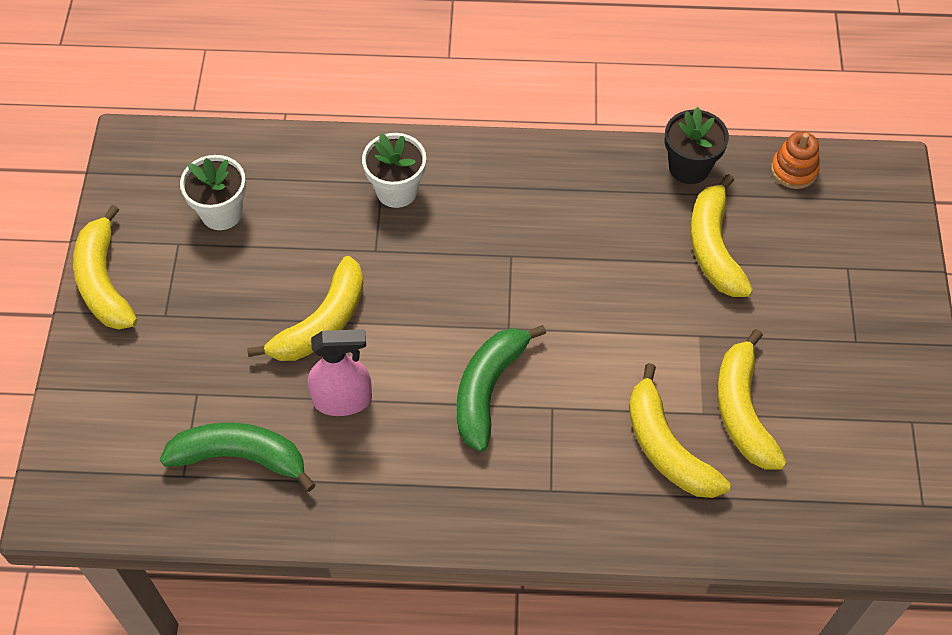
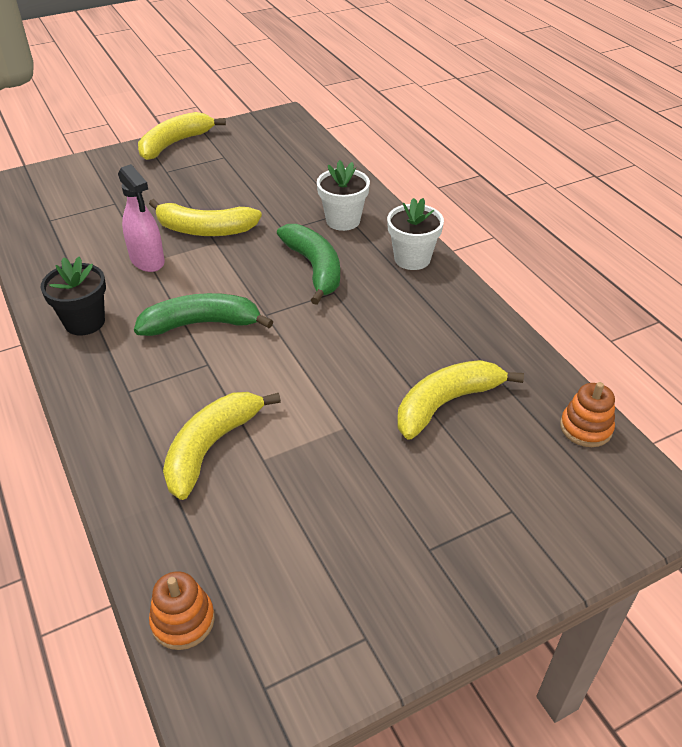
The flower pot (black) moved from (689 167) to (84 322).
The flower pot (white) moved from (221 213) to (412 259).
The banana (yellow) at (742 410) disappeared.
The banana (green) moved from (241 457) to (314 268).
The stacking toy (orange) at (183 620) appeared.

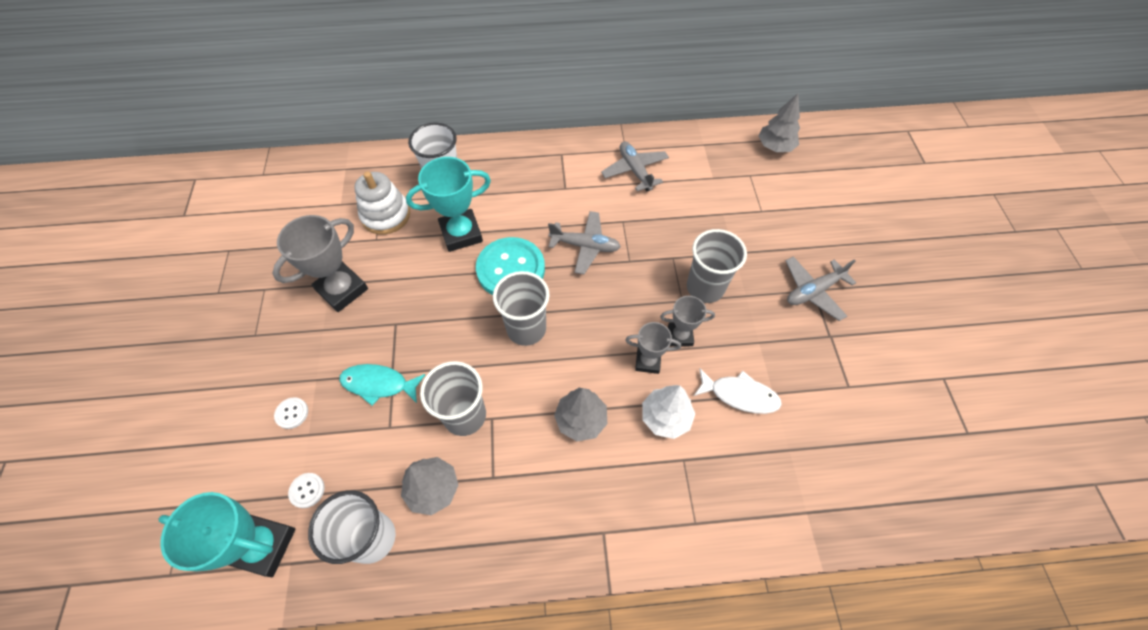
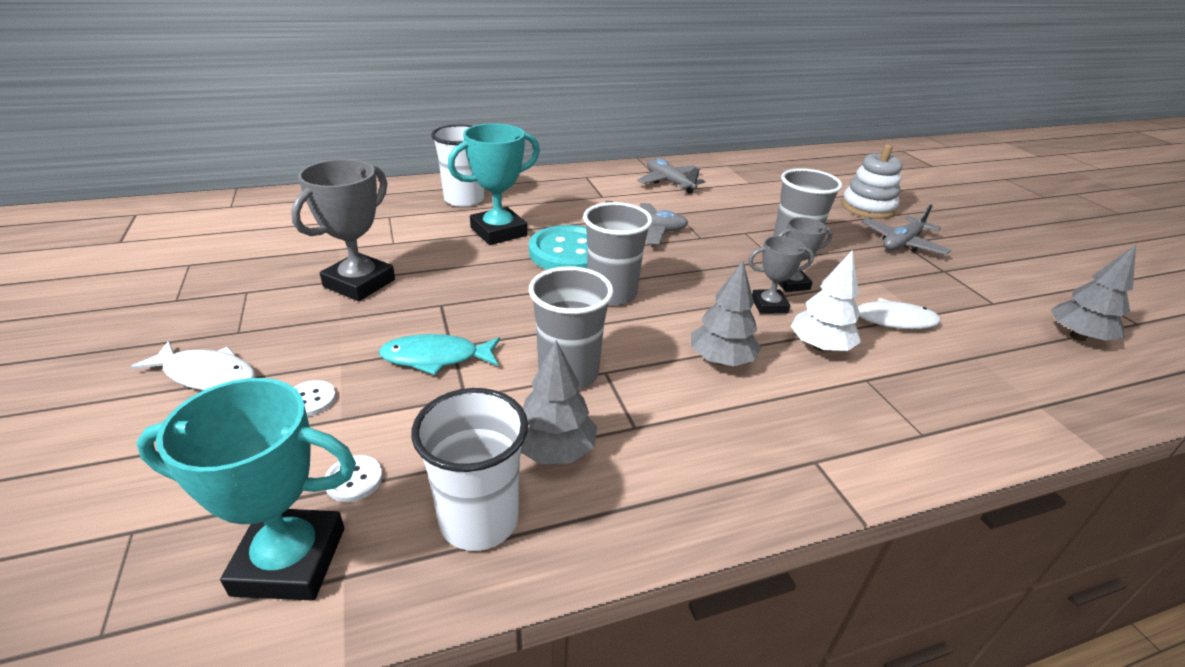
The tree (grey) moved from (775 146) to (1077 336).
The stacking toy (white) moved from (386 215) to (867 208).
The fish (white) at (206 375) appeared.

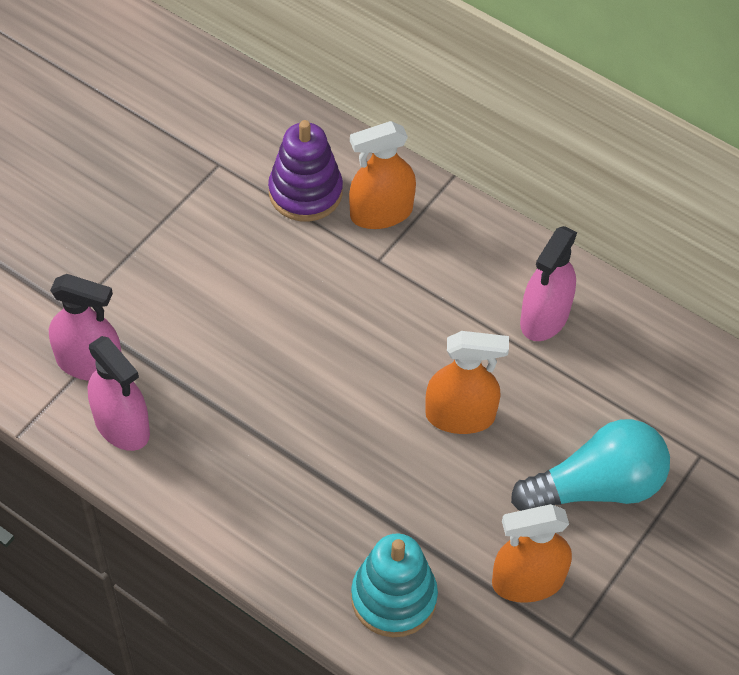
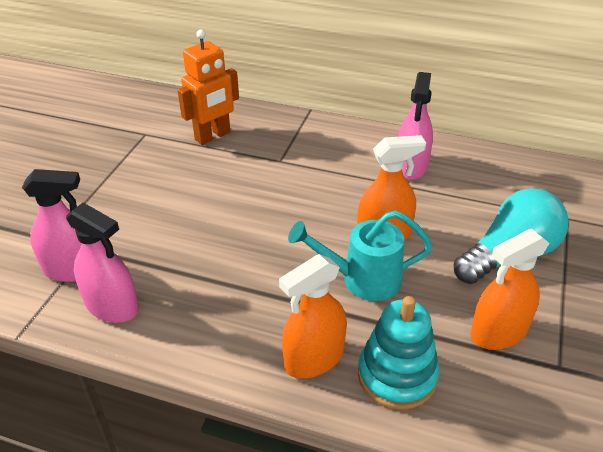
The stacking toy (purple) at (305 192) was replaced by the robot (orange) at (213 136).
The spray bottle (orange) moved from (381 213) to (314 358).
The watering can (turquoise) at (362 279) appeared.

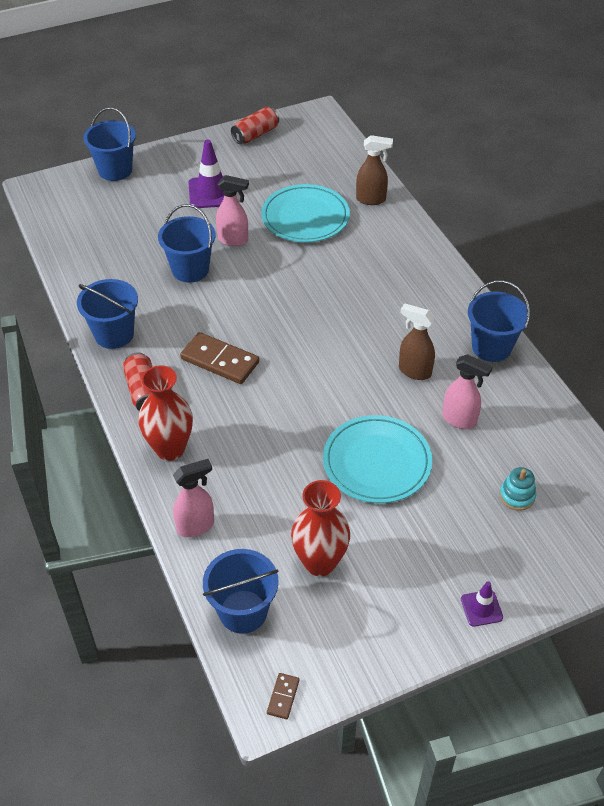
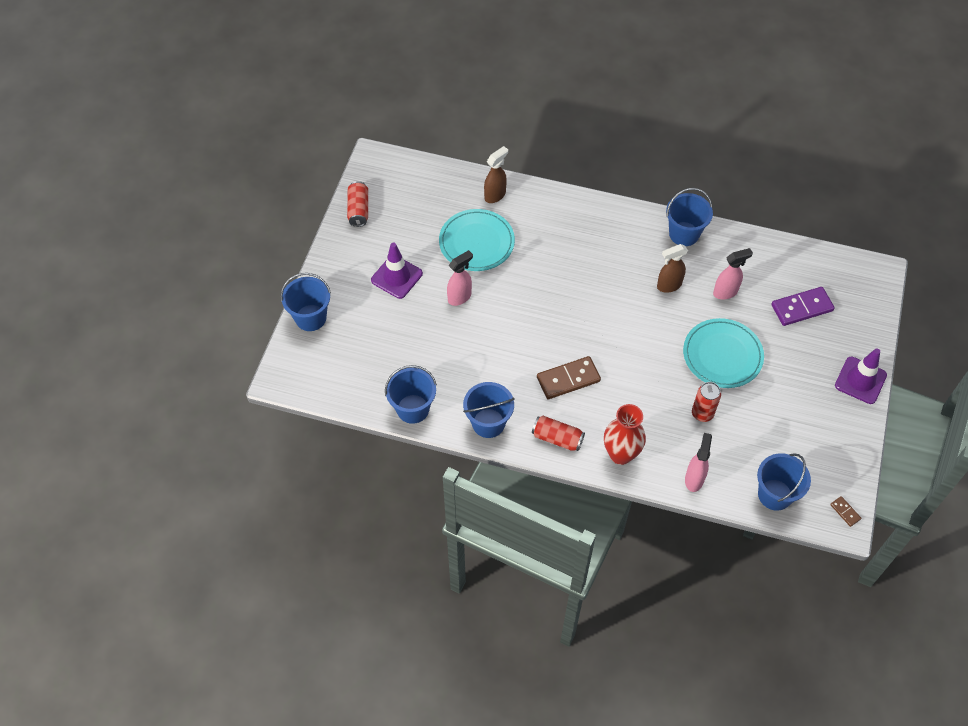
The bucket (blue) moved from (190 269) to (413 409).
The stacking toy (turquoise) at (517 496) was replaced by the domino (purple) at (801 308).
The vase (red) at (320 562) disappeared.
The traffic cone (purple) at (481 608) changed to 1.77 times the size.
The can (red) at (702 413) appeared.

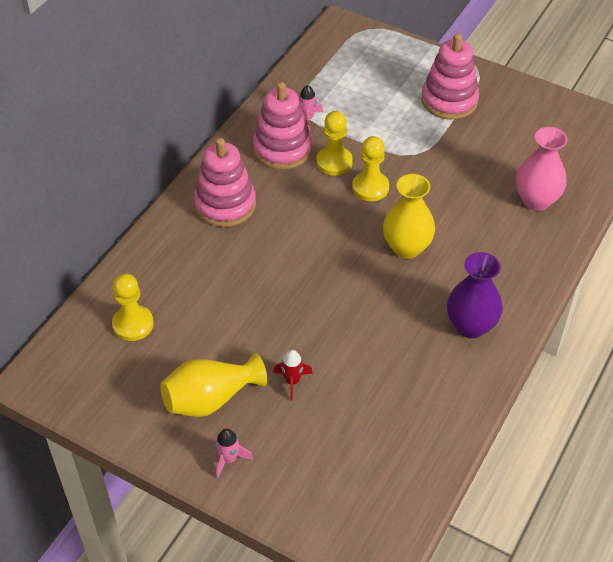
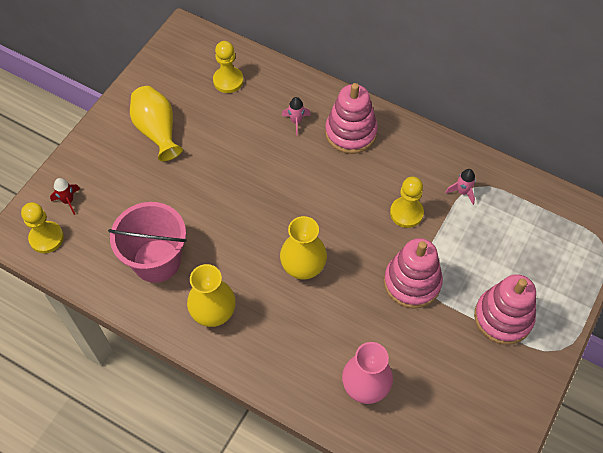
The stacking toy (pink) moved from (282 149) to (412 282).
The pawn (yellow) moved from (370 187) to (46 238).
The vase (purple) at (470 326) became the vase (yellow) at (214 313).
The rocket (red) moved from (292 381) to (68 201).
The rocket (pink) moved from (229 459) to (296 121).
The bucket (pink) at (157 261) appeared.

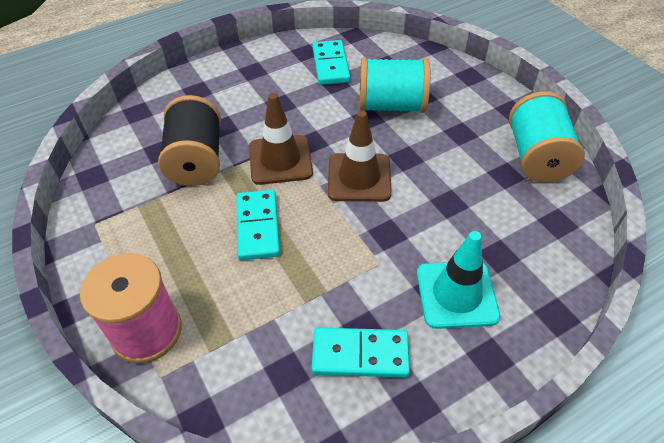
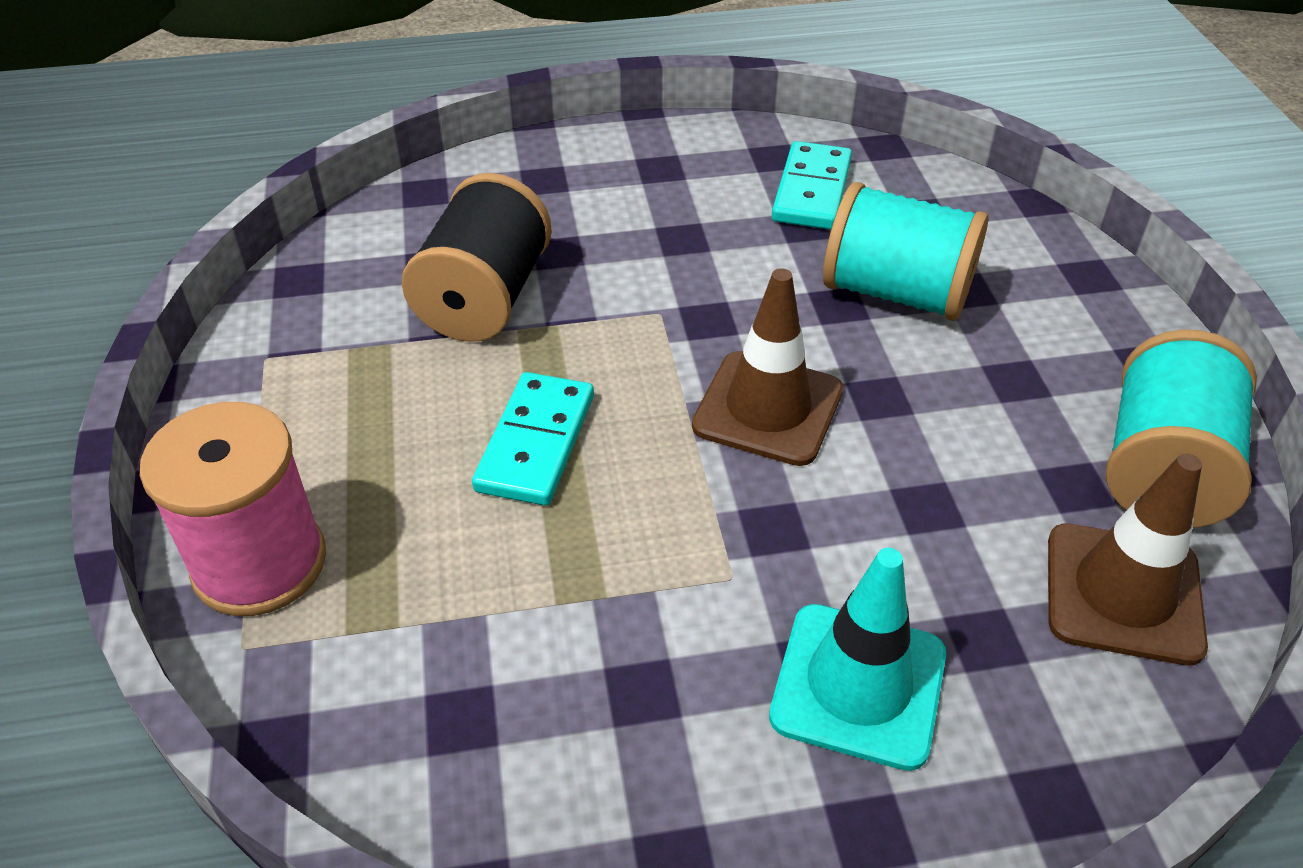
The traffic cone (brown) moved from (280 160) to (1123 593).
The domino (turquoise) at (360 354) disappeared.

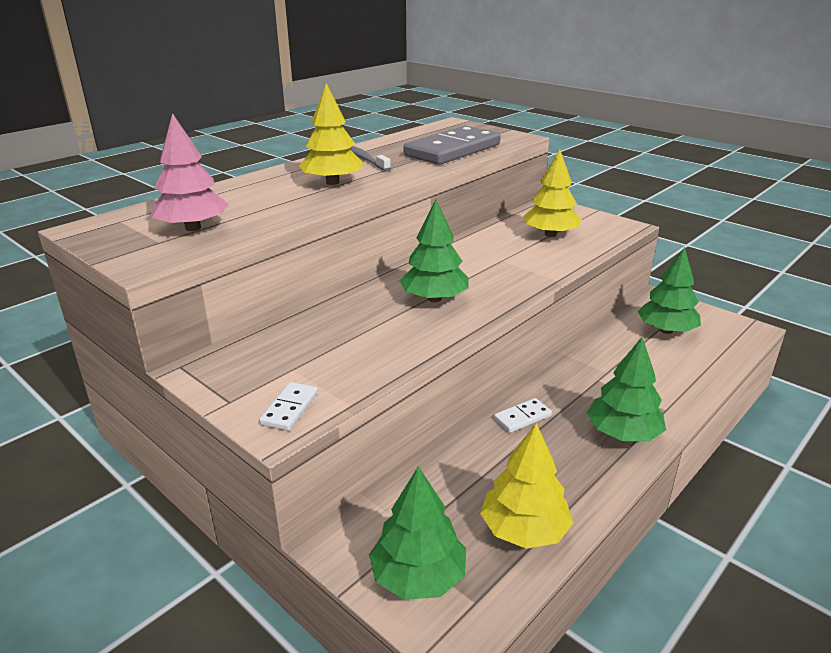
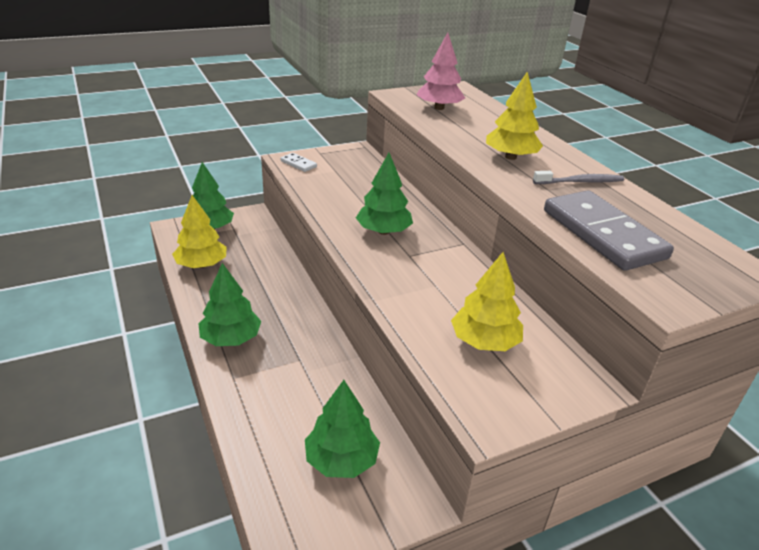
The domino (white) at (522 417) disappeared.

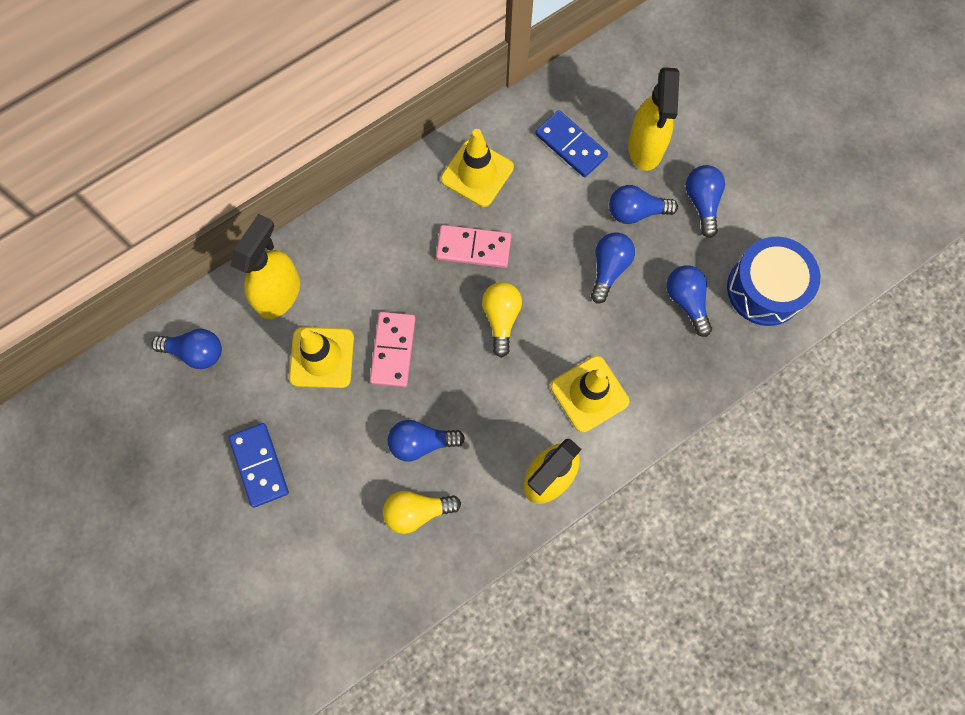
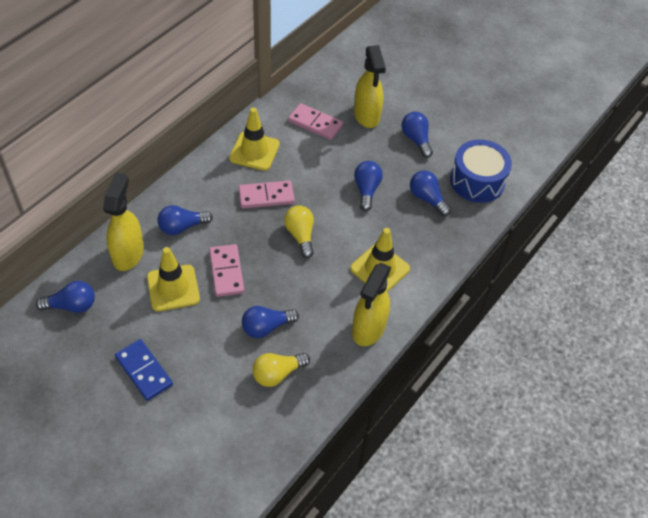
The domino (blue) at (571 146) became the domino (pink) at (315 123).
The light bulb (blue) moved from (635 212) to (182 227).

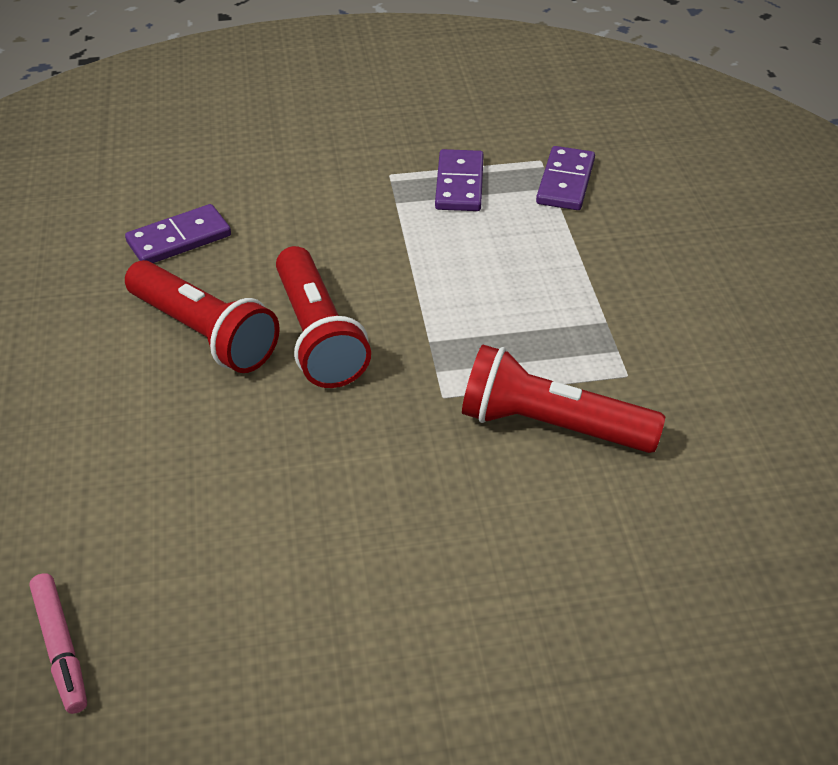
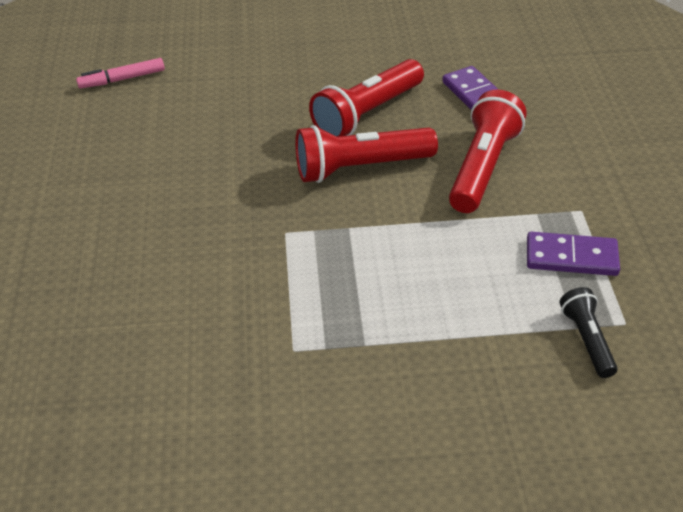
The domino (purple) at (565 182) was replaced by the flashlight (black) at (587 339).
The flashlight (red) moved from (551 425) to (483 167).

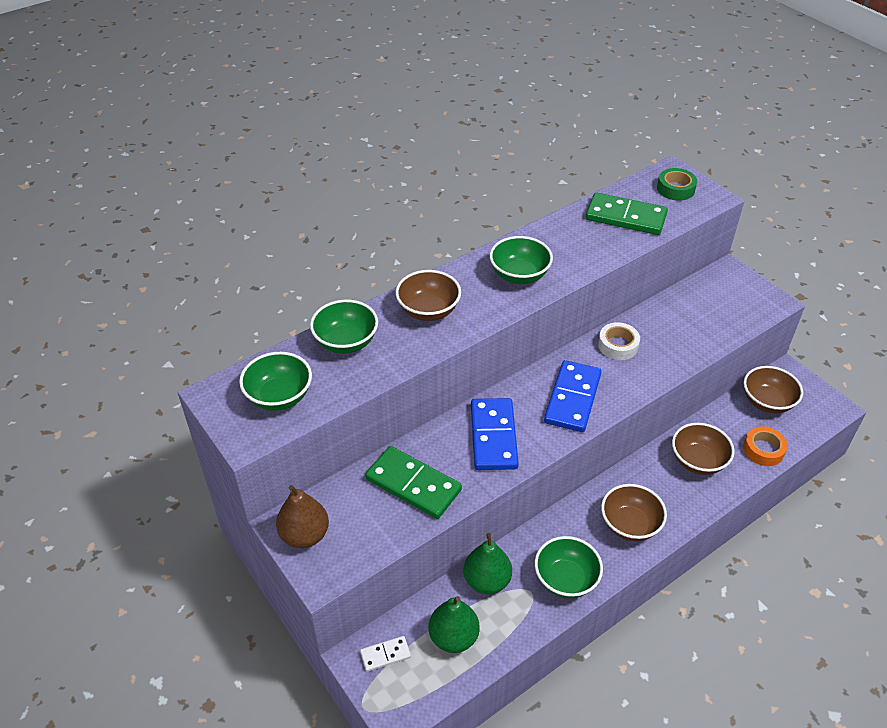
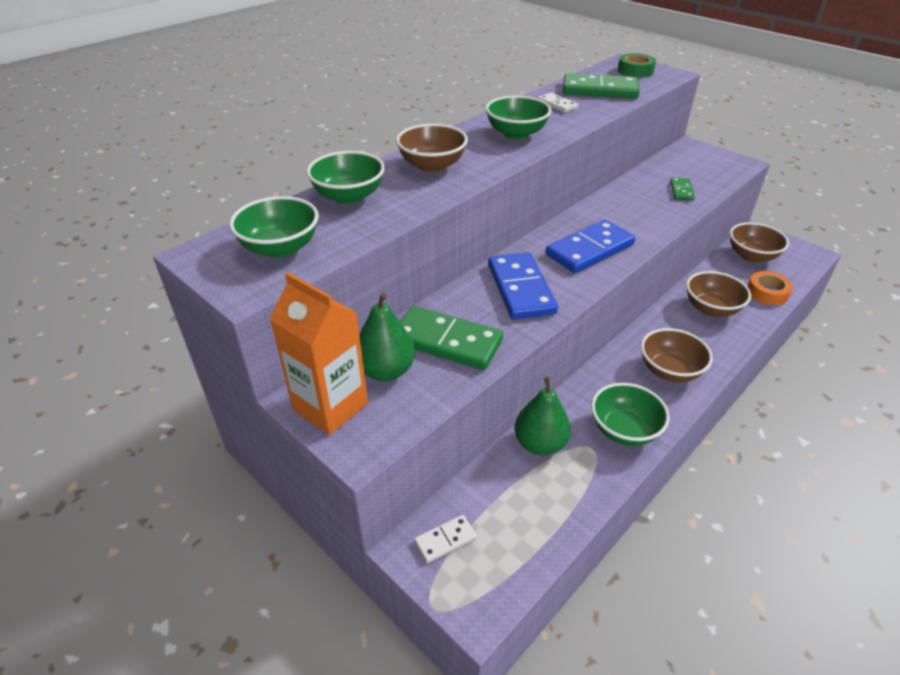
The tape (white) at (618 345) disappeared.
The domino (blue) at (572 398) turned 45 degrees clockwise.
The pear (brown) at (304 535) was replaced by the carton (orange) at (330 406).
The pear (green) moved from (453 637) to (386 371).
The domino (white) at (557 105) appeared.
The domino (green) at (681 191) appeared.

